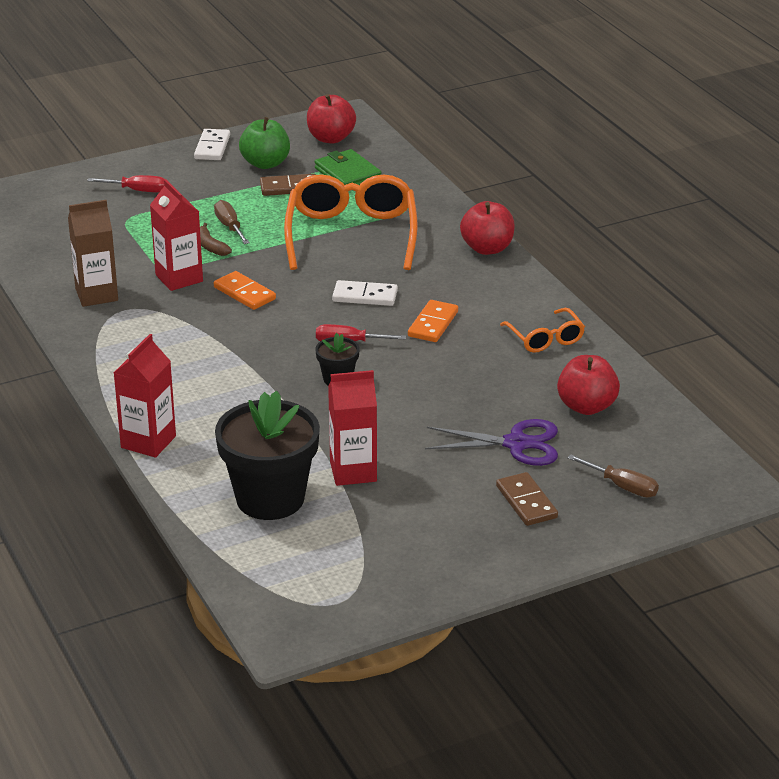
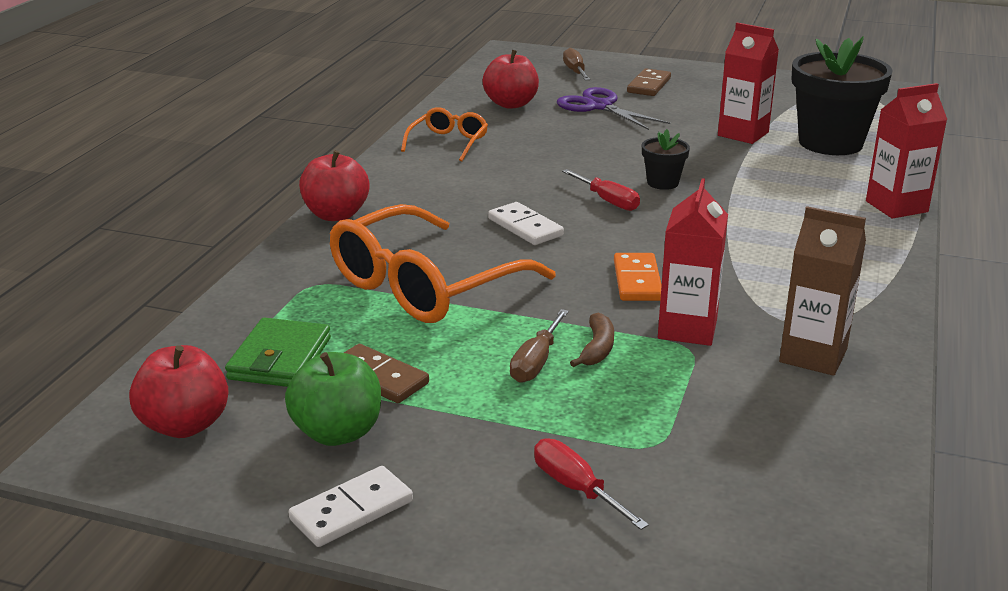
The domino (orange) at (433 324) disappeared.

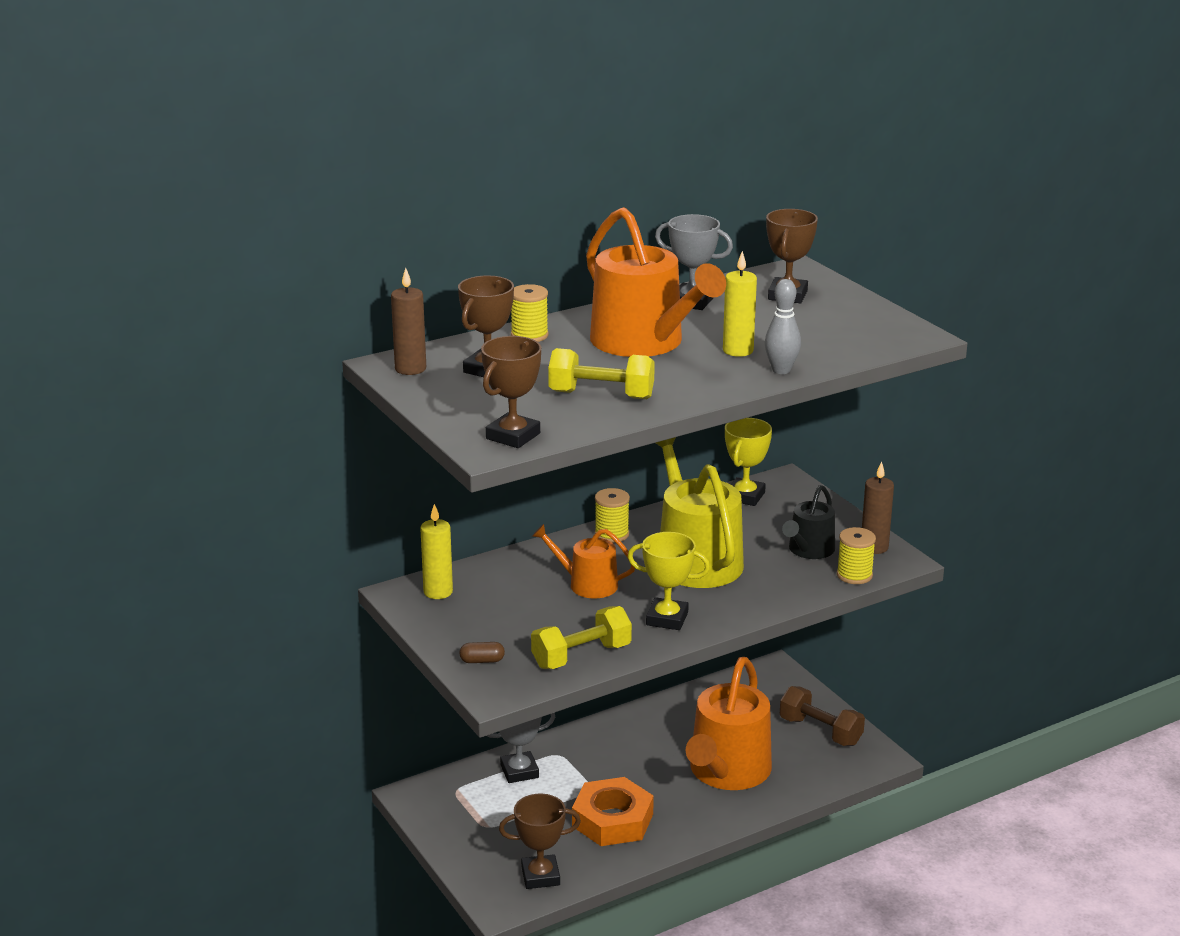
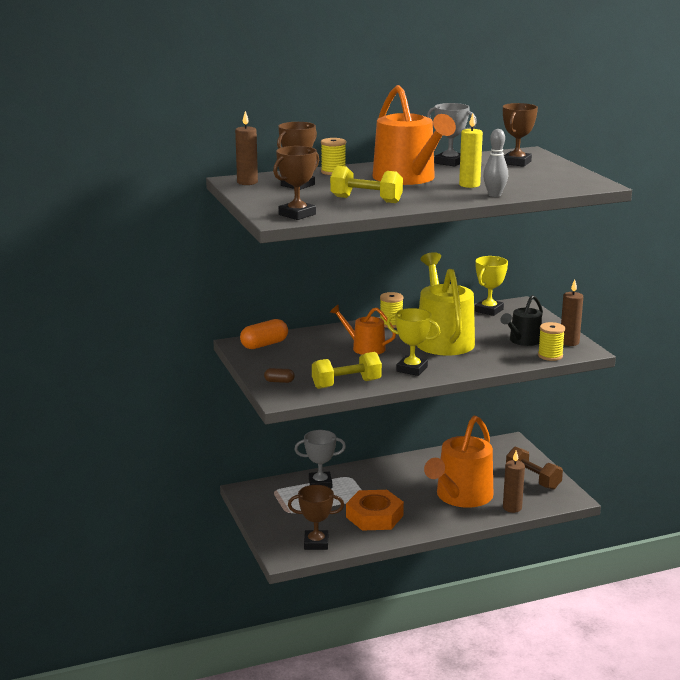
The candle (yellow) at (438 592) was replaced by the capsule (orange) at (264 345).
The candle (brown) at (512 508) appeared.

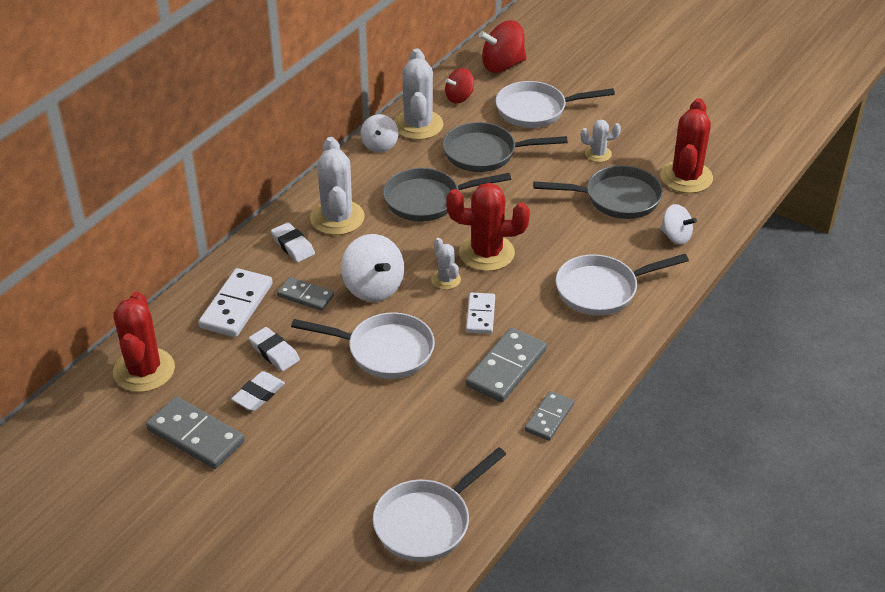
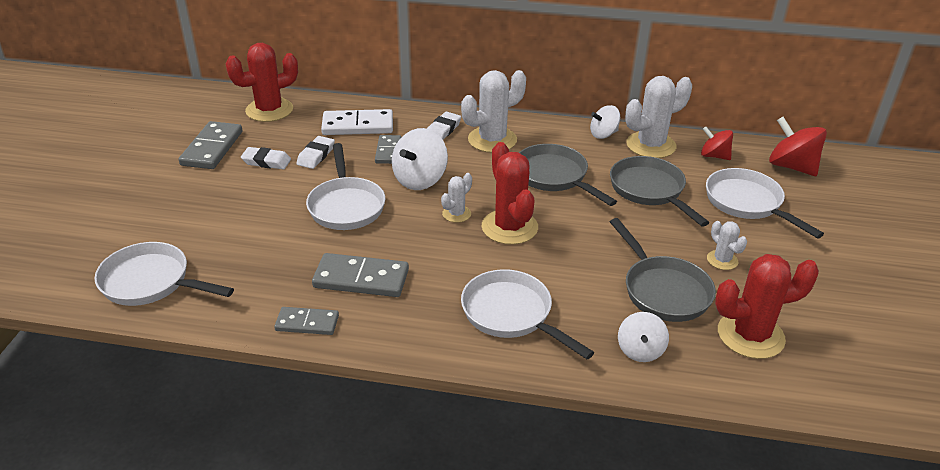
The domino (white) at (480 315) disappeared.

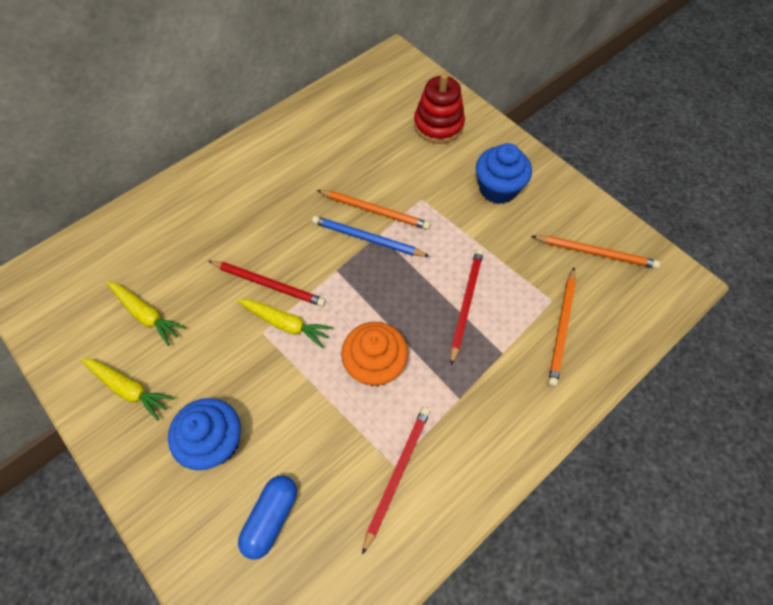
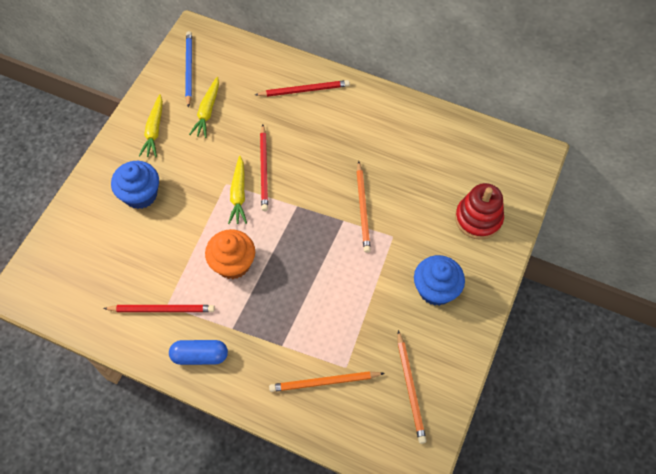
The pencil (blue) moved from (367 239) to (189 69).
The pencil (red) moved from (466 304) to (304 90).
The capsule (blue) moved from (271 517) to (200 356).

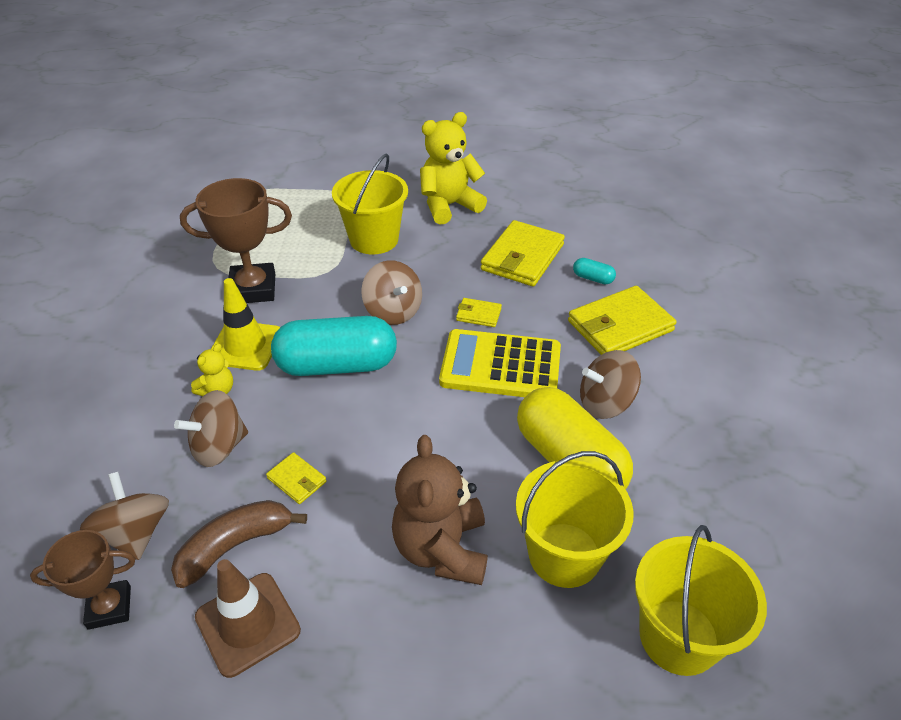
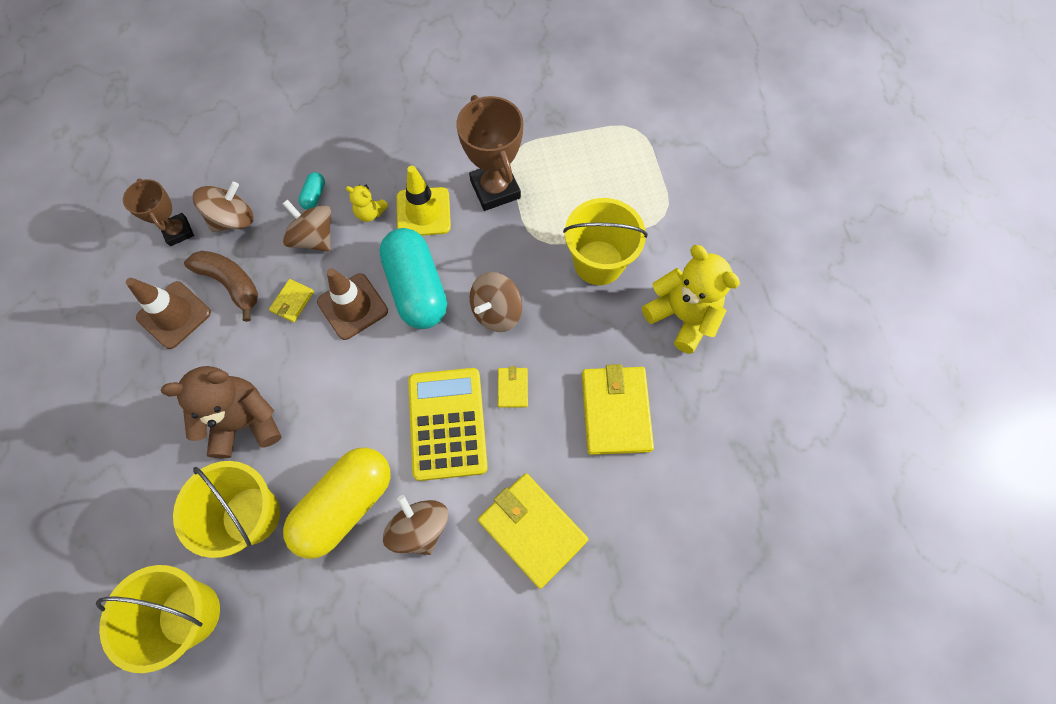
The wallet (yellow) at (522 257) turned 75 degrees clockwise.
The capsule (turquoise) moved from (593 278) to (314 196).
The traffic cone (brown) at (353 306) appeared.

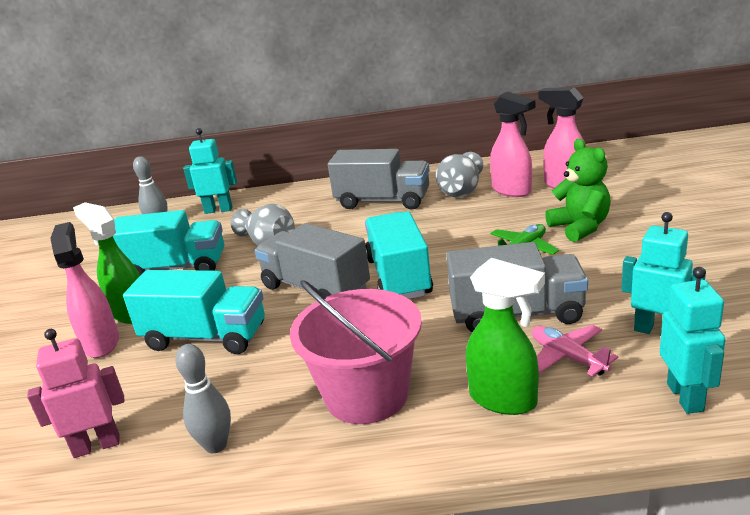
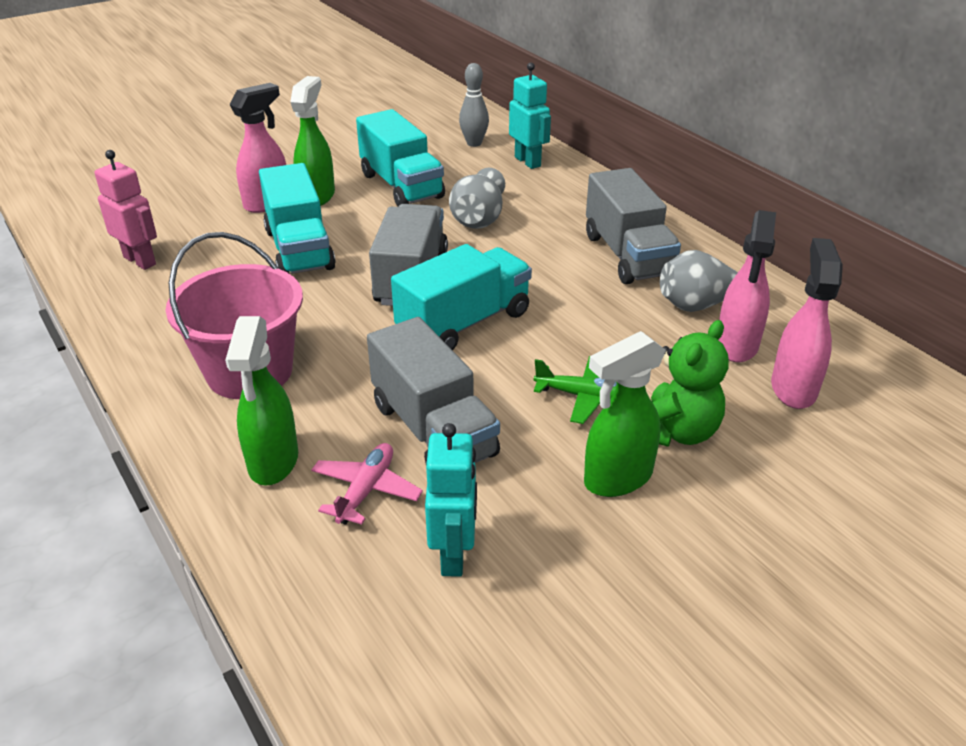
The robot (turquoise) at (685 397) disappeared.
The bowling pin (grey) at (216 445) disappeared.
The spray bottle (green) at (617 478) appeared.

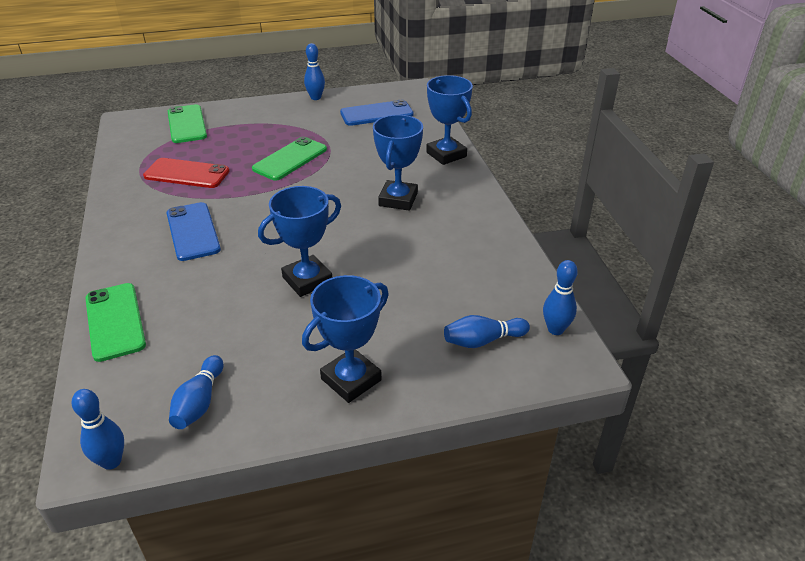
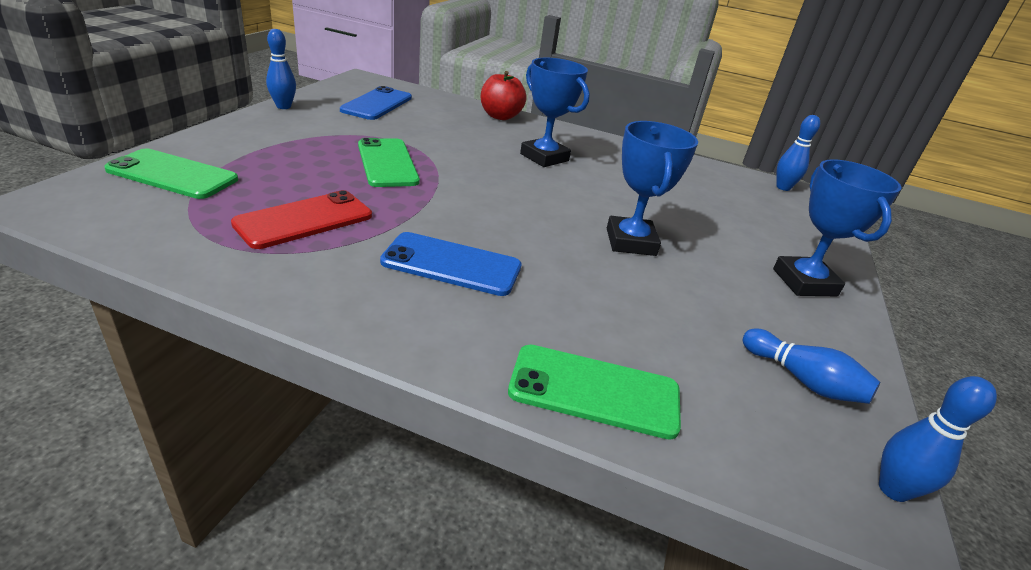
The trophy (blue) at (446 154) was replaced by the apple (red) at (500 116).
The bowling pin (blue) at (482 341) disappeared.

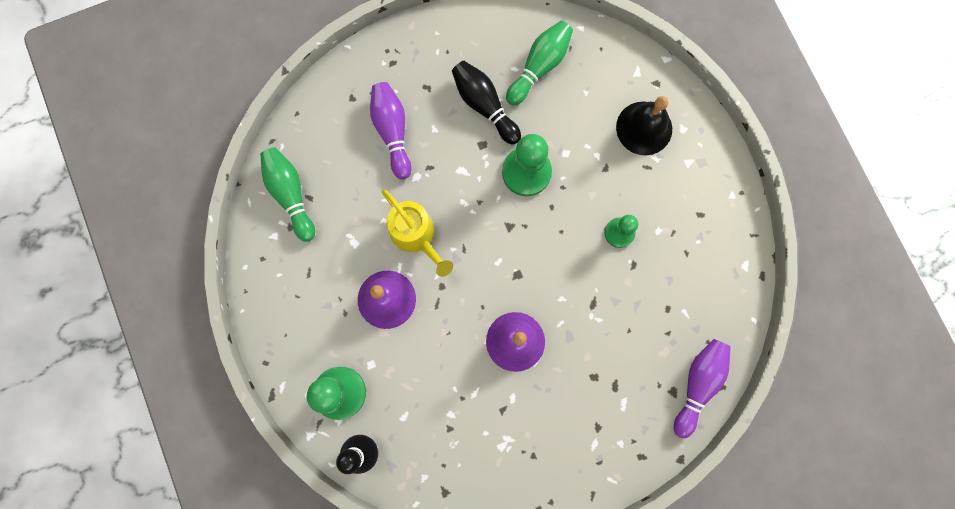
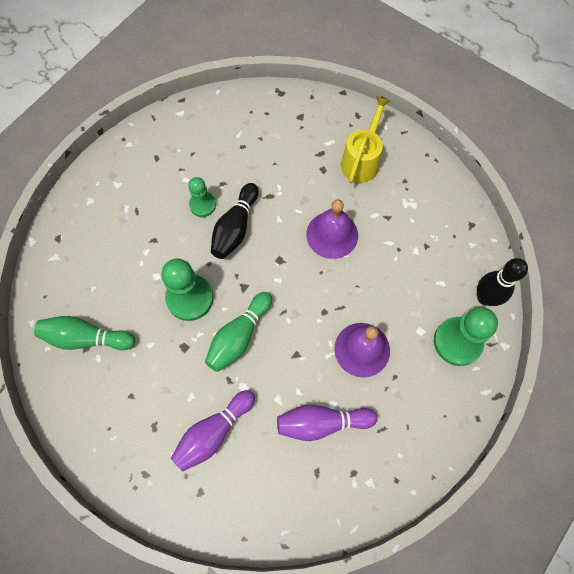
The bowling pin (black) moved from (484 105) to (235 228).
The bell (black) at (644 128) disappeared.
The bowling pin (green) moved from (290 195) to (239 336).
The watering can (yellow) moved from (416 236) to (362 160).
The bowling pin (purple) moved from (697 384) to (322 423).

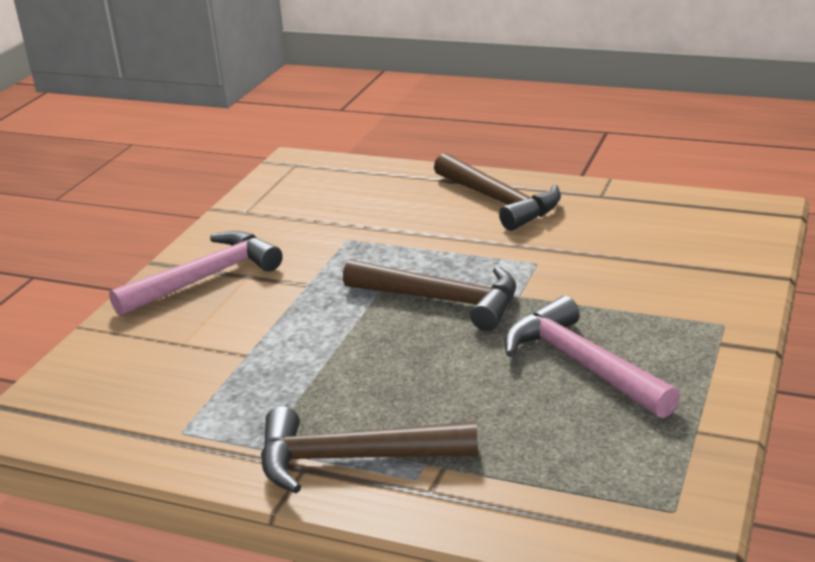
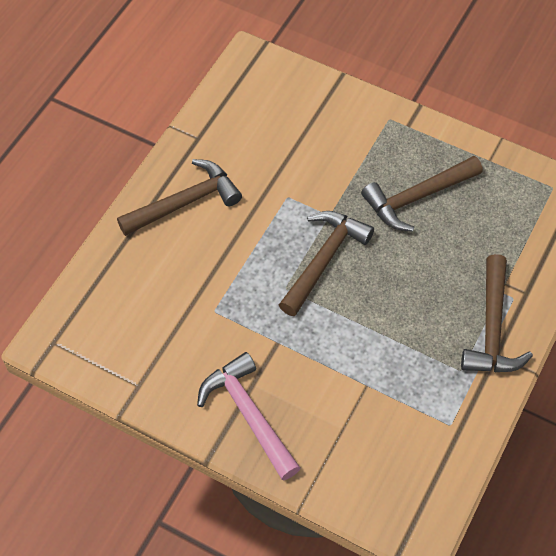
The hammer (pink) at (582 364) became the hammer (brown) at (417 197).

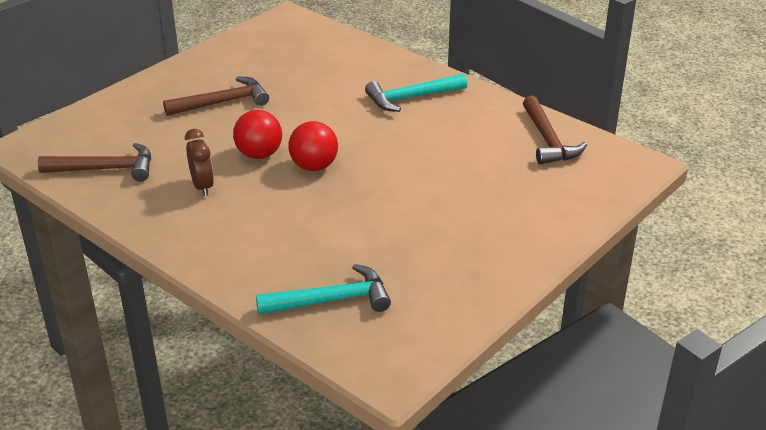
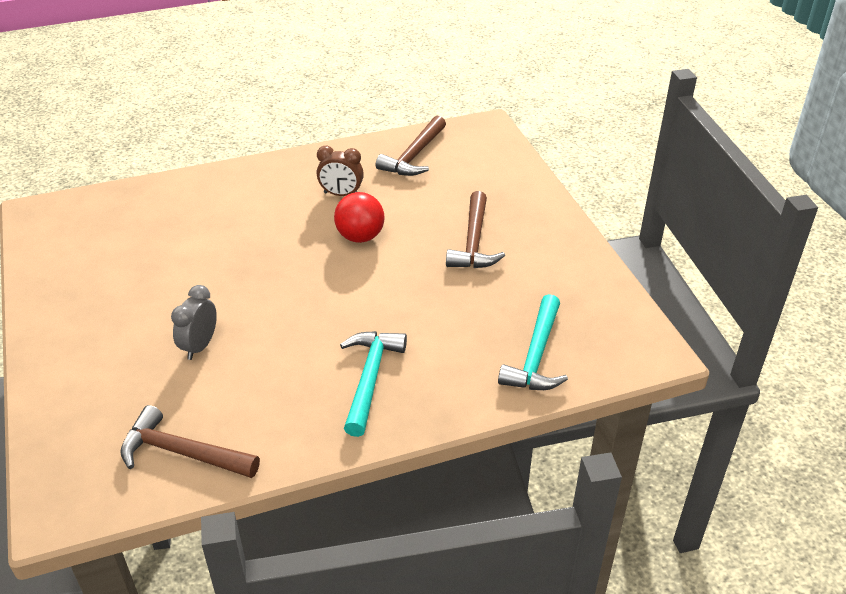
The ball (red) at (314 166) disappeared.
The hammer (turquoise) moved from (331 300) to (536 355).
The clock (grey) at (199 346) appeared.

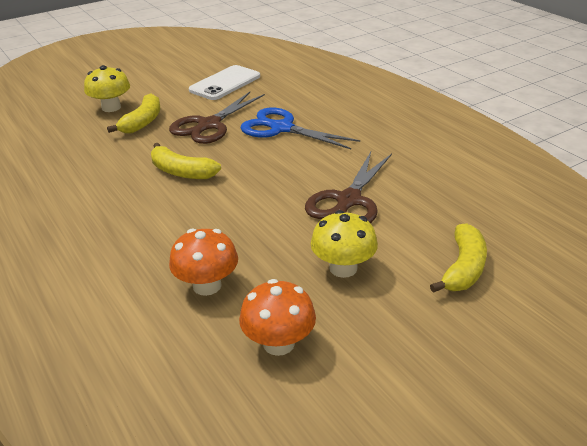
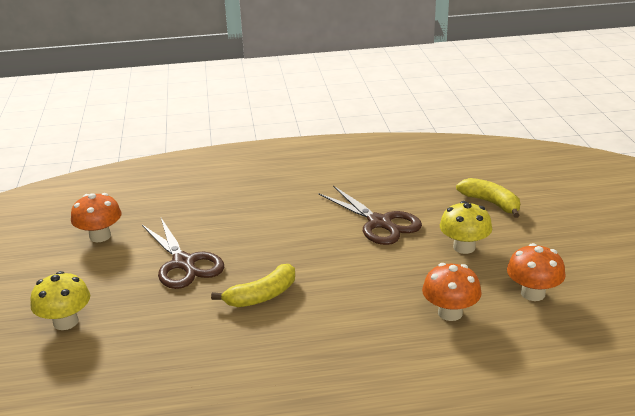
The phone (white) at (225 83) was replaced by the mushroom (orange) at (100 236).
The banana (yellow) at (143 122) disappeared.
The scissors (blue) at (280 128) disappeared.

